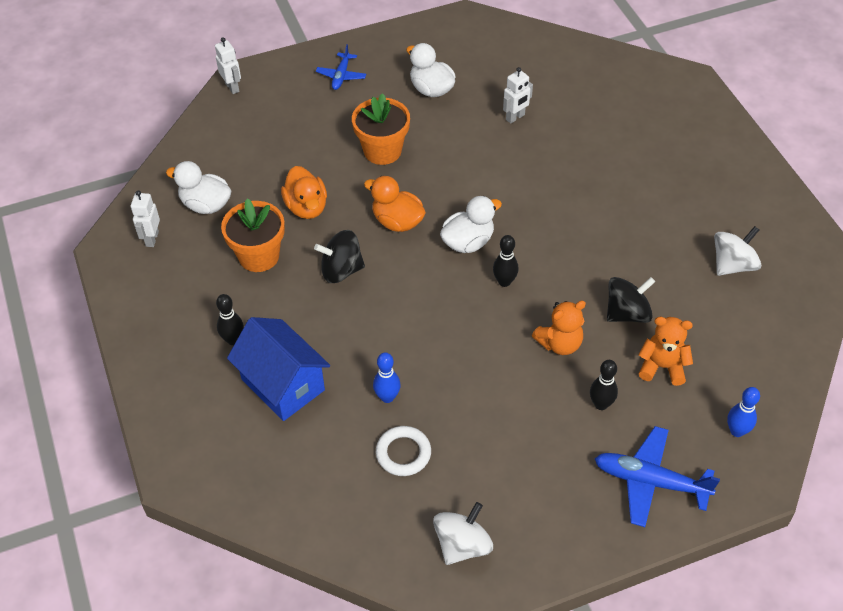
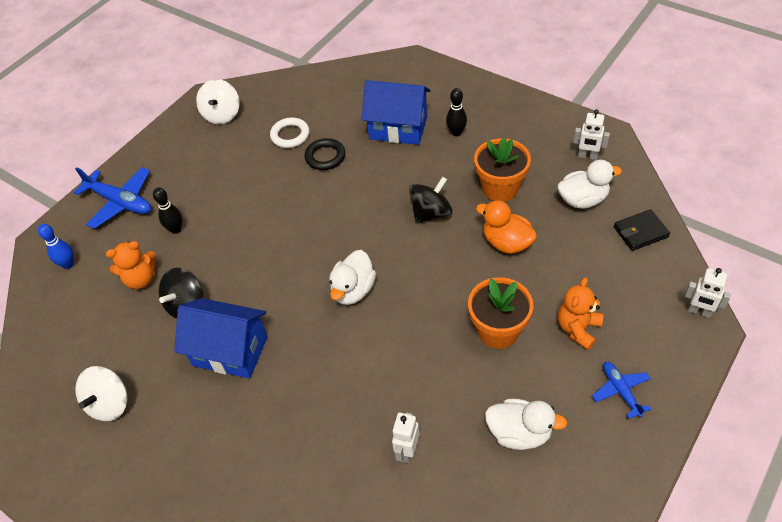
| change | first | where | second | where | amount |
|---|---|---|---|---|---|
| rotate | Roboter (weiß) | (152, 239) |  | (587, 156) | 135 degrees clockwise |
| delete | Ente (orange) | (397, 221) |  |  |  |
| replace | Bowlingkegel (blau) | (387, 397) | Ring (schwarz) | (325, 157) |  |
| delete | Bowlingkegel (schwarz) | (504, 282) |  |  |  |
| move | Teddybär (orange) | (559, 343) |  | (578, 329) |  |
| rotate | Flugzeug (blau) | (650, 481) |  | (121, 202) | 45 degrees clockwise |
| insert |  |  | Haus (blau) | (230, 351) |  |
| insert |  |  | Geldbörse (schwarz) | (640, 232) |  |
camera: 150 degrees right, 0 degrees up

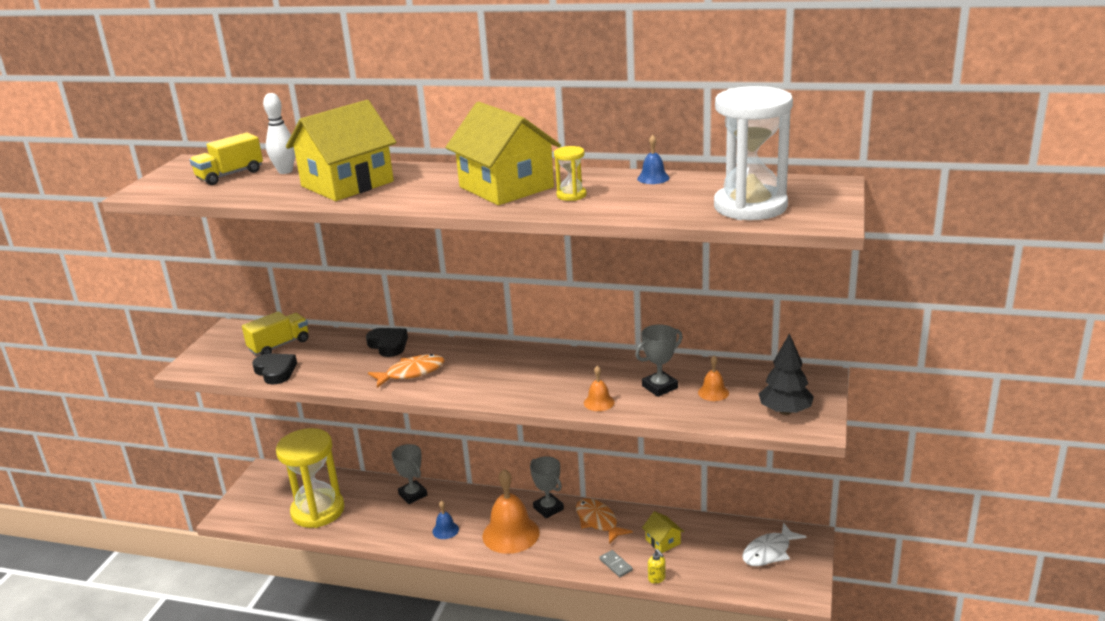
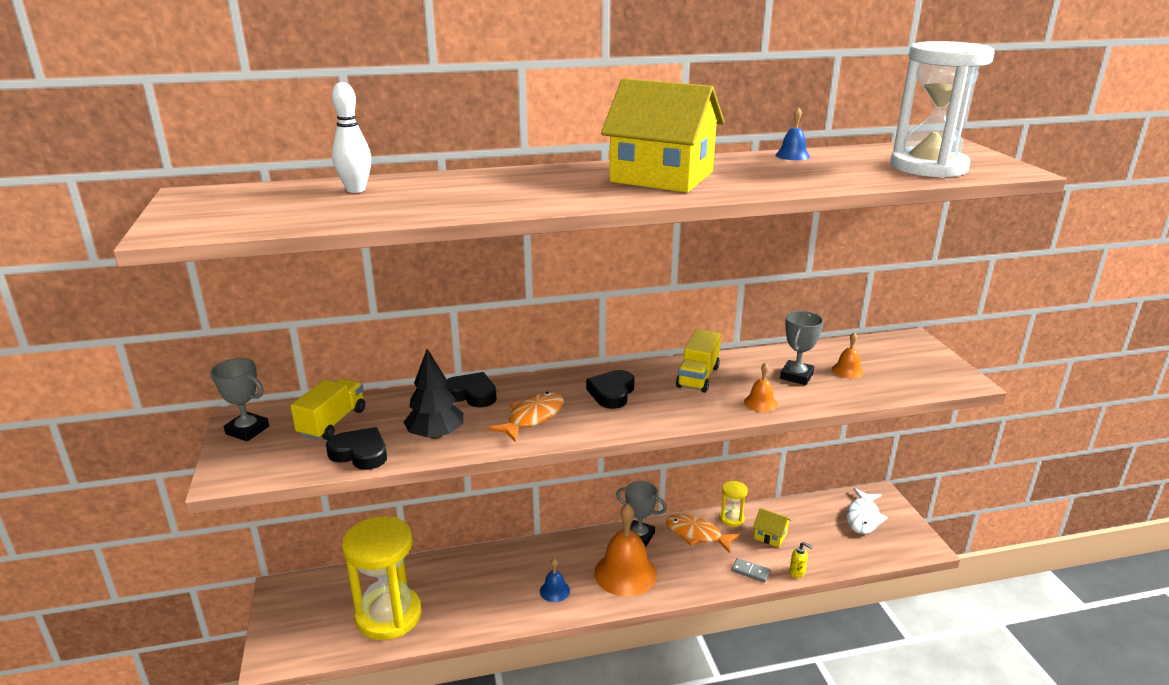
| change | first | where | second | where | amount |
|---|---|---|---|---|---|
| move | Lastwagen (gelb) | (230, 175) |  | (698, 377) |  |
| delete | Haus (gelb) | (347, 184) |  |  |  |
| move | Pokal (grau) | (413, 495) |  | (247, 430) |  |
| move | Sanduhr (gelb) | (571, 195) |  | (731, 519) |  |
| move | Baum (schwarz) | (785, 411) |  | (435, 435) |  |
| insert |  |  | Herz (schwarz) | (611, 393) |  |
camera: 30 degrees left, 0 degrees up

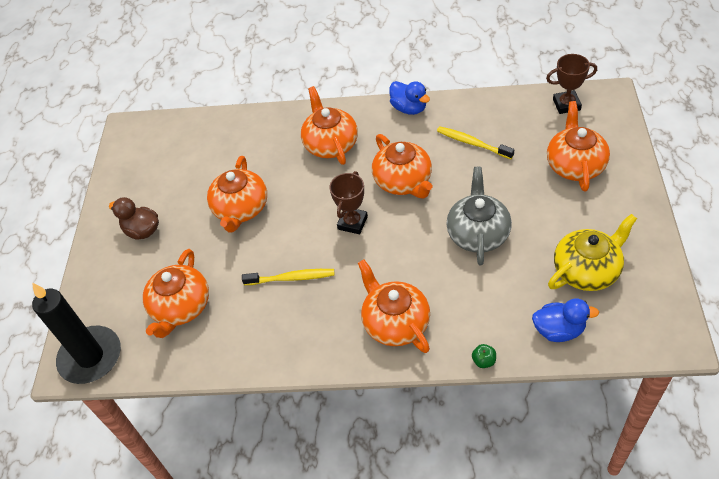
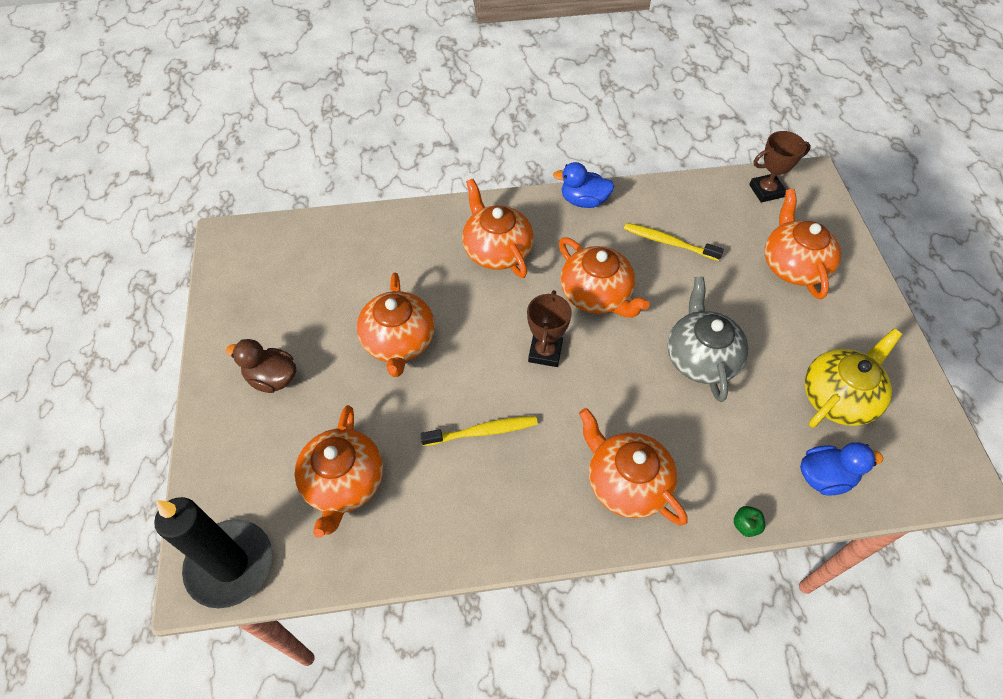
| change | first | where | second | where | amount |
|---|---|---|---|---|---|
| rotate | Ente (blau) | (409, 108) |  | (583, 201) | 150 degrees clockwise |
camera: 15 degrees left, 5 degrees up

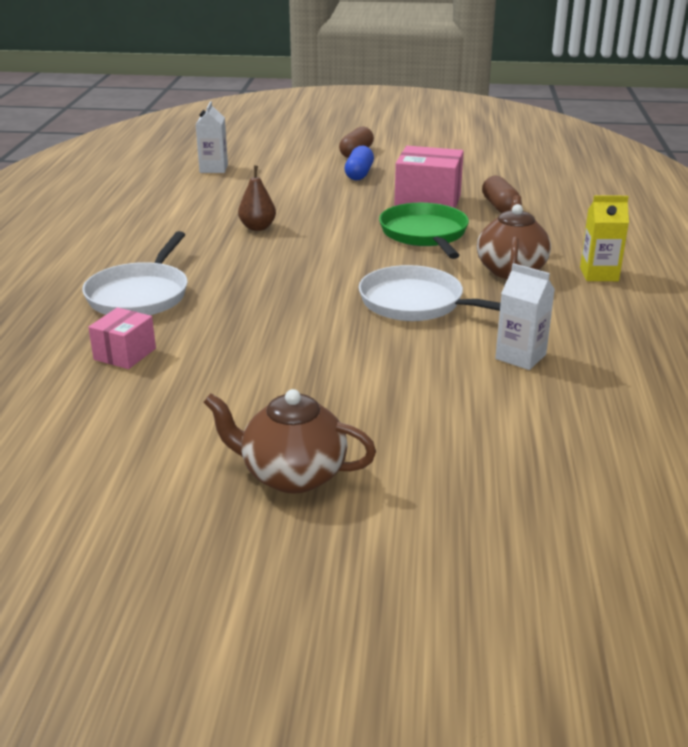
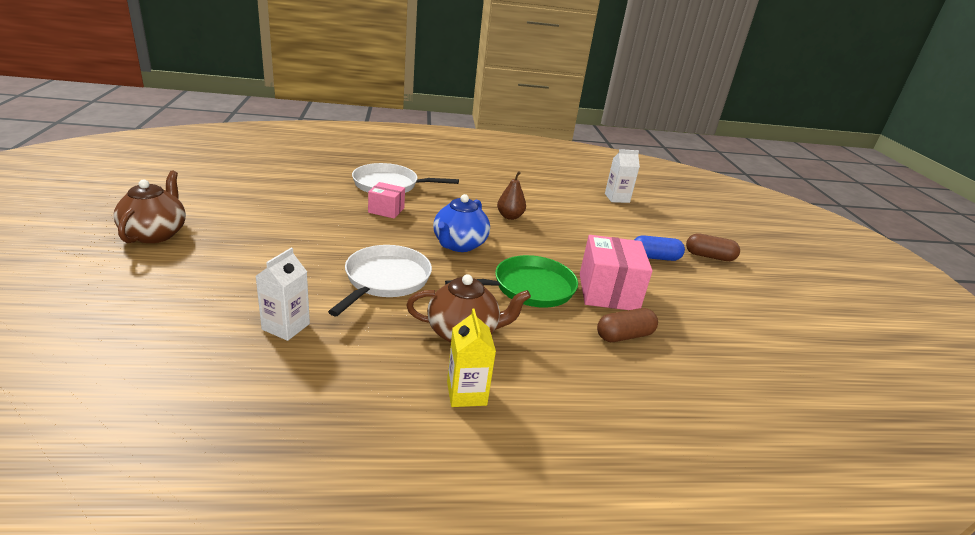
| change | first | where | second | where | amount |
|---|---|---|---|---|---|
| move | Schachtel (rosa) | (125, 354) |  | (386, 210) |  |
| insert |  |  | Teekanne (blau) | (459, 245) |  |
camera: 75 degrees right, 0 degrees up

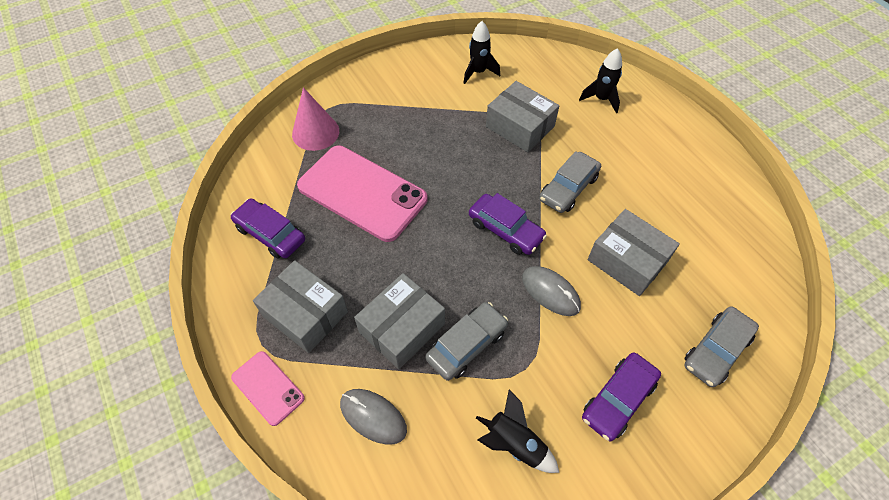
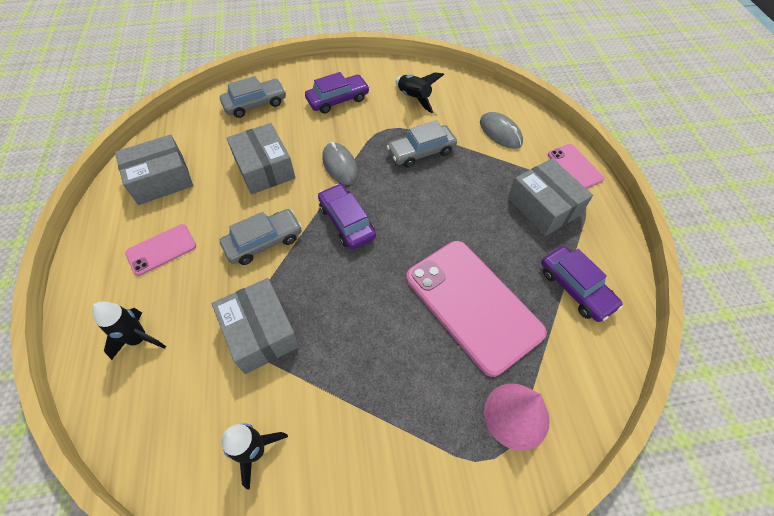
| change | first | where | second | where | amount |
|---|---|---|---|---|---|
| move | Schachtel (grau) | (402, 328) |  | (161, 179) |  |
| insert |  |  | Handy (rosa) | (161, 249) |  |
camera: 160 degrees left, 0 degrees up

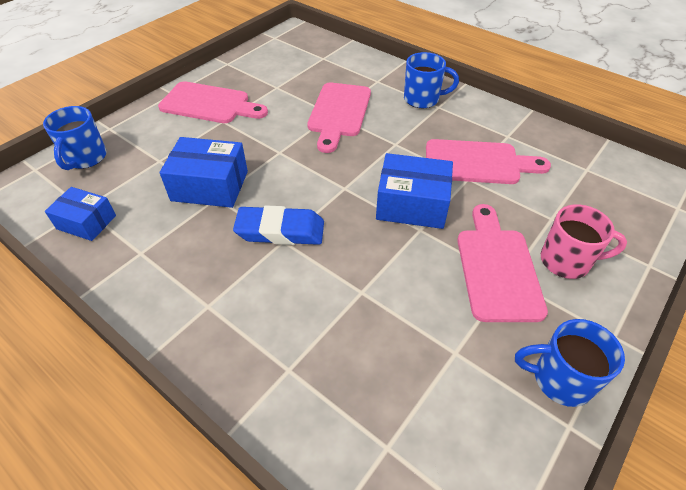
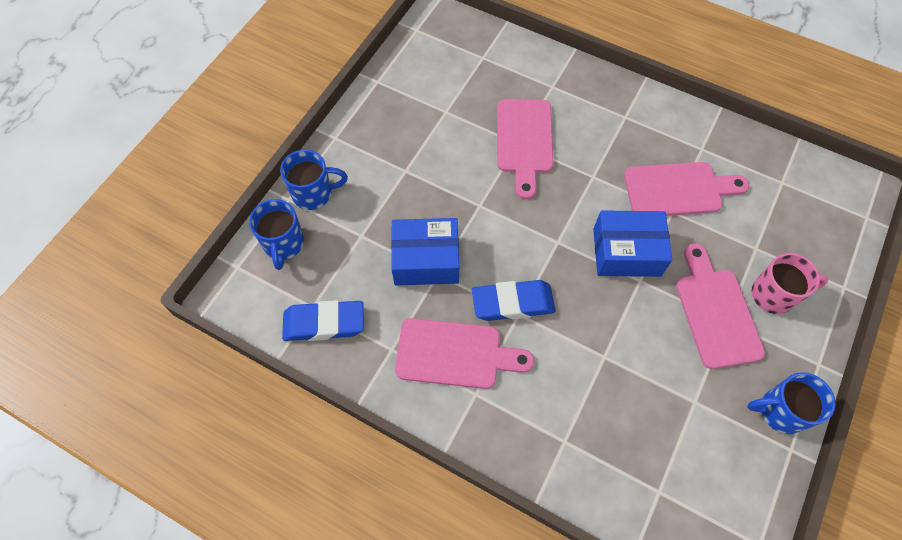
| change | first | where | second | where | amount |
|---|---|---|---|---|---|
| replace | Schachtel (blau) | (86, 222) | Radiergummi (blau) | (324, 323) |  |
| move | Schneidebrett (rosa) | (209, 104) |  | (455, 354) |  |
| move | Tasse (blau) | (422, 99) |  | (314, 193) |  |
camera: 10 degrees left, 15 degrees up

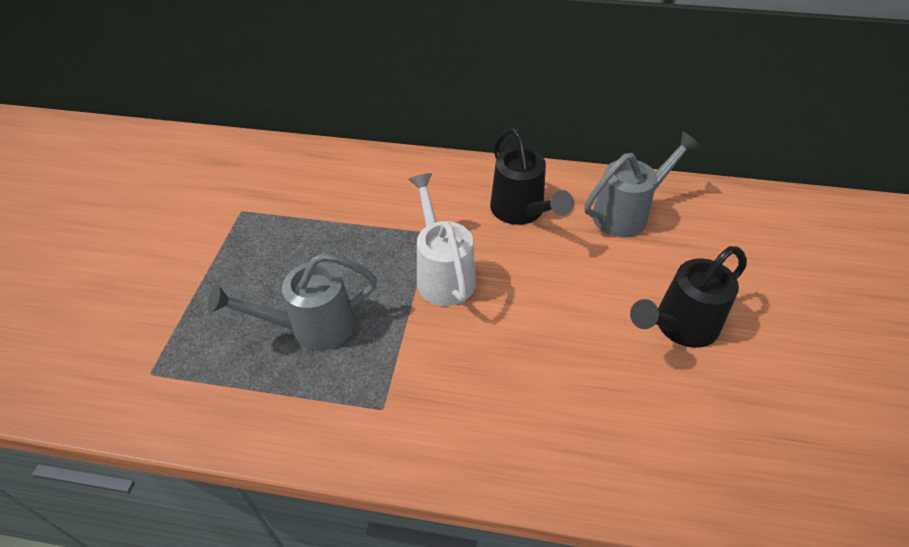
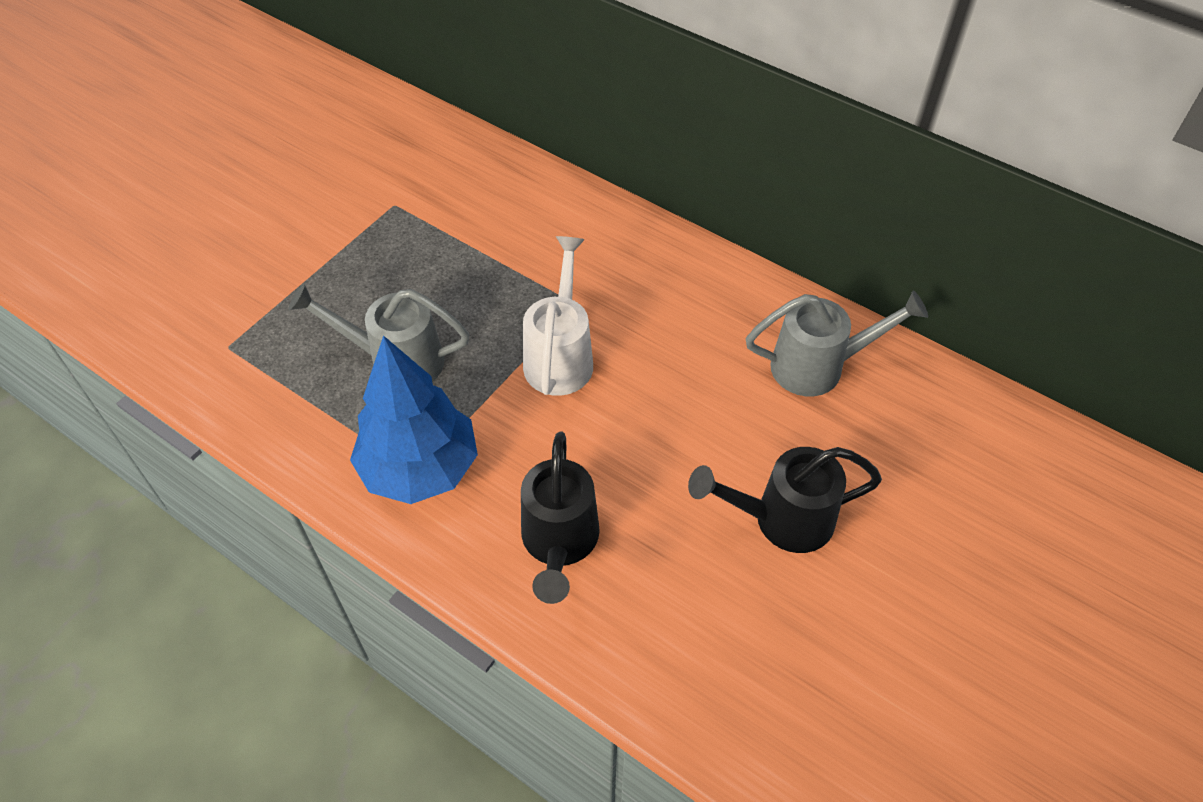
| change | first | where | second | where | amount |
|---|---|---|---|---|---|
| move | Gießkanne (schwarz) | (521, 211) |  | (559, 542) |  |
| insert |  |  | Baum (blau) | (420, 469) |  |
camera: 25 degrees right, 5 degrees up

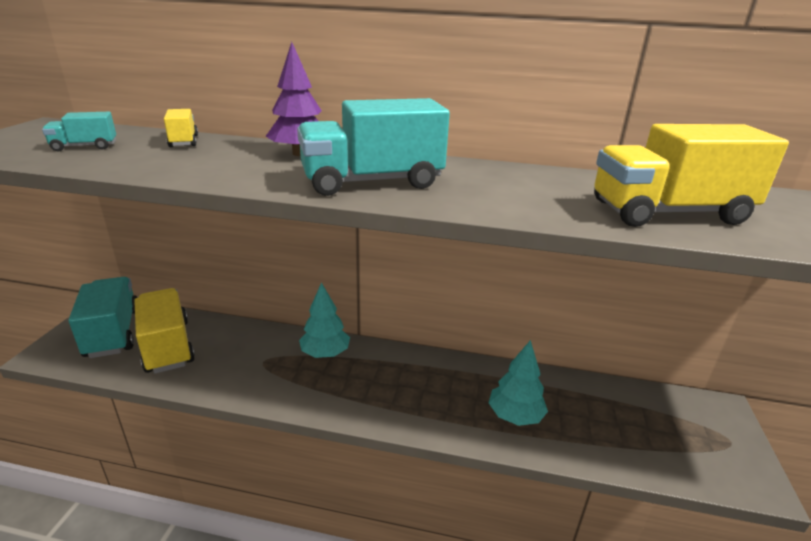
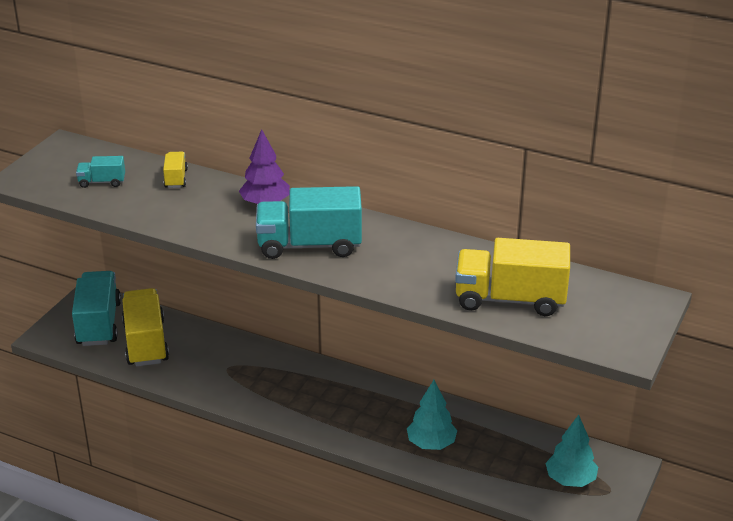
| change | first | where | second | where | amount |
|---|---|---|---|---|---|
| move | Baum (türkis) | (325, 353) |  | (570, 480) |  |
camera: 15 degrees right, 5 degrees up

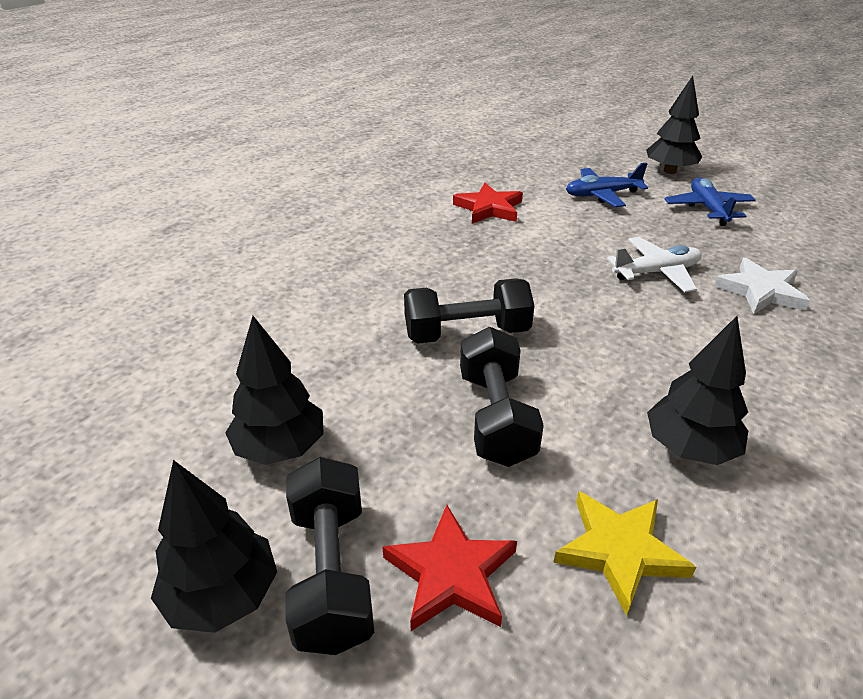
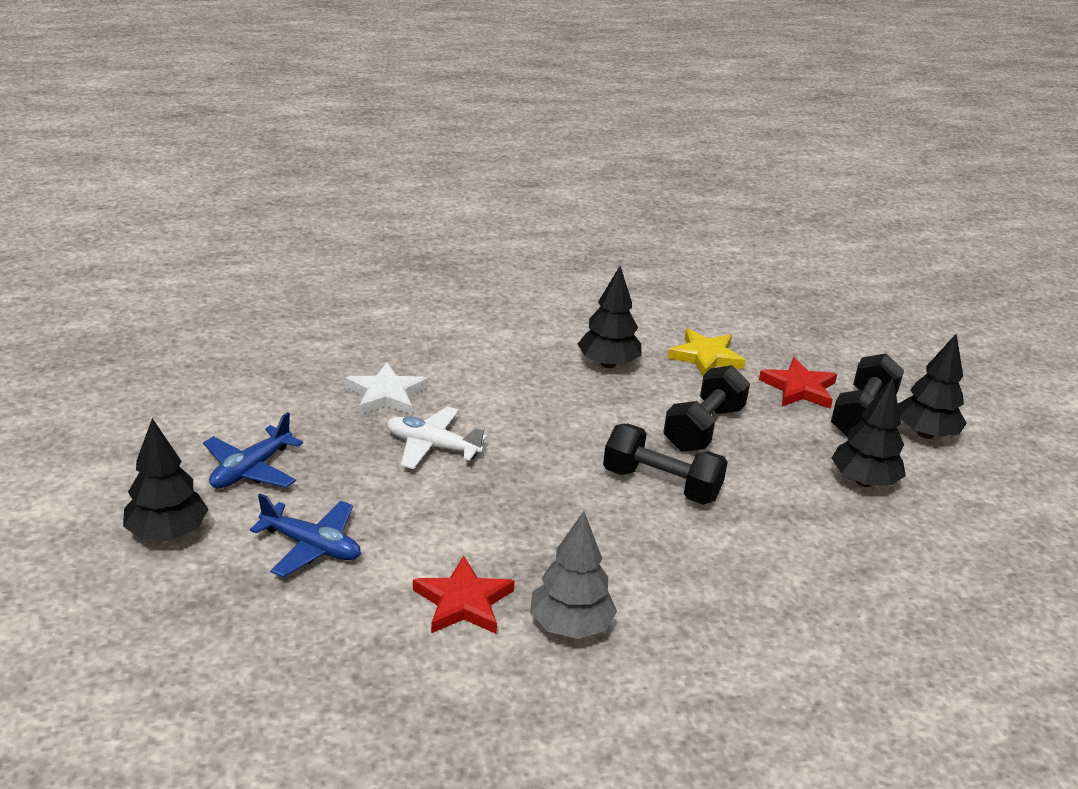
| change | first | where | second | where | amount |
|---|---|---|---|---|---|
| insert |  |  | Baum (grau) | (570, 626) |  |
camera: 145 degrees left, 5 degrees down

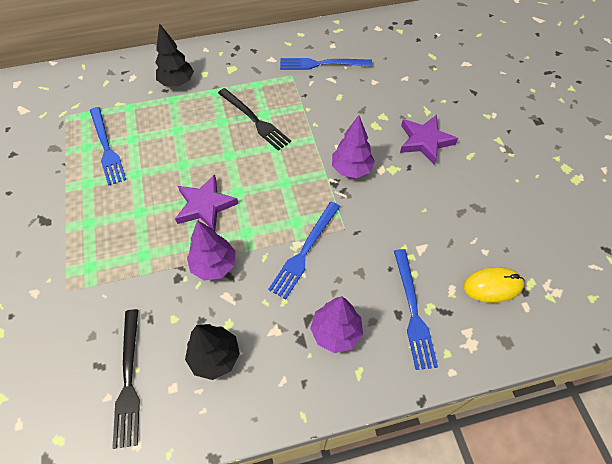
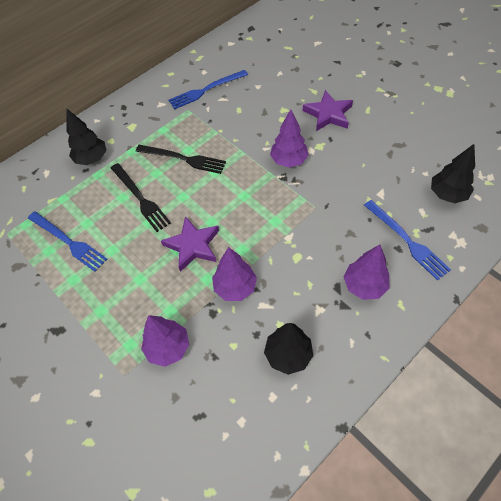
| change | first | where | second | where | amount |
|---|---|---|---|---|---|
| move | Gabel (schwarz) | (128, 380) |  | (140, 198) |  |
| delete | Gabel (blau) | (304, 251) |  |  |  |
| replace | Computermaus (gelb) | (492, 286) | Baum (schwarz) | (447, 194) |  |
| insert |  |  | Baum (lila) | (168, 347) |  |
camera: 25 degrees left, 0 degrees up

